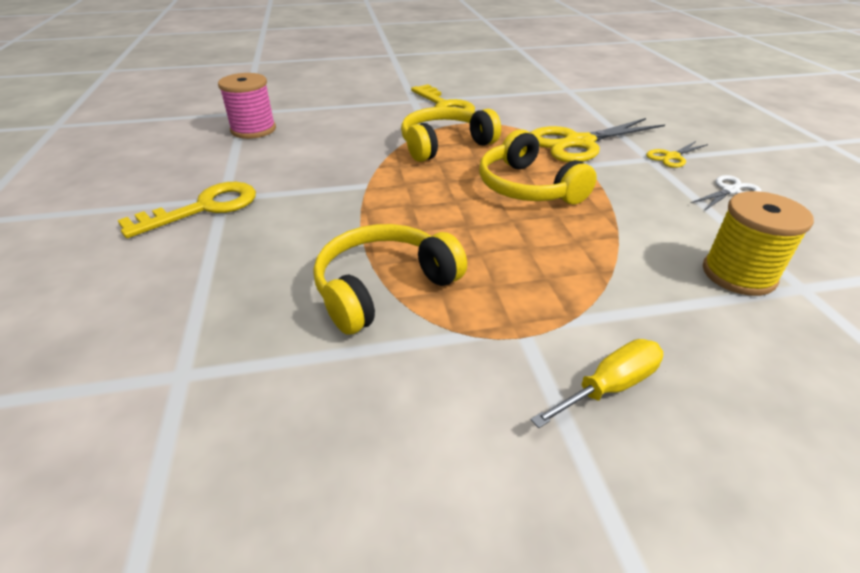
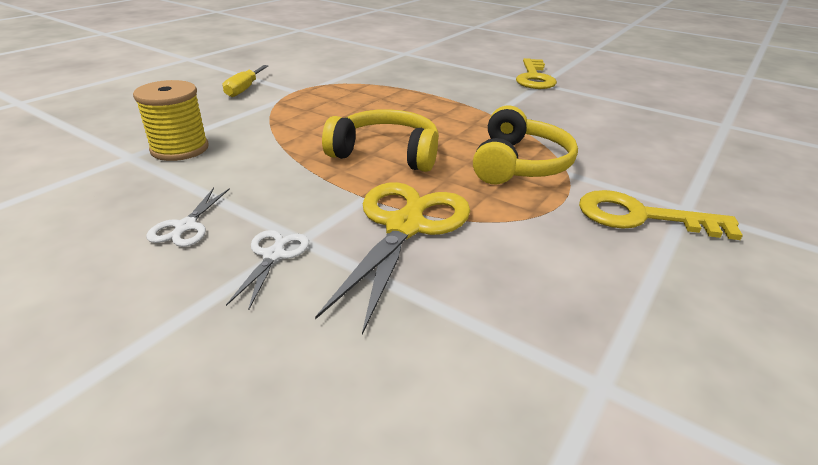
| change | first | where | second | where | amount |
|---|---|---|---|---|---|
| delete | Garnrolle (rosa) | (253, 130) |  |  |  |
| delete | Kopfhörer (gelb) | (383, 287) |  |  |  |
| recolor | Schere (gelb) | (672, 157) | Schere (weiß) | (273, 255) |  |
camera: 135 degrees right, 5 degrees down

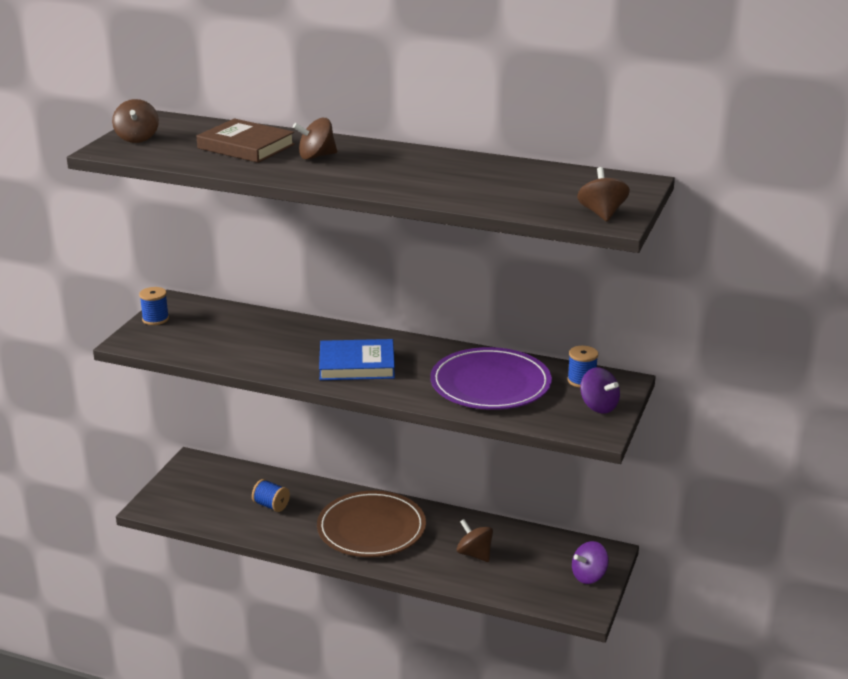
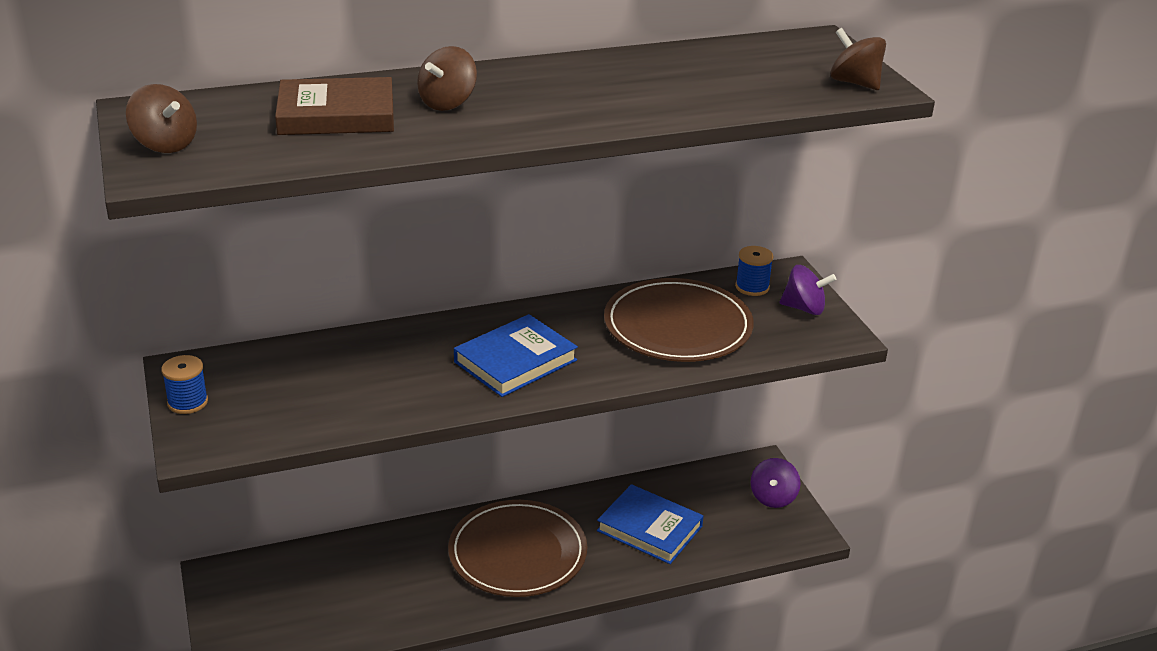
| change | first | where | second | where | amount |
|---|---|---|---|---|---|
| delete | Garnrolle (blau) | (271, 505) |  |  |  |
| recolor | Teller (lila) | (490, 384) | Teller (braun) | (677, 326) |  |
| replace | Kreisel (braun) | (474, 554) | Buch (blau) | (649, 528) |  |
camera: 40 degrees left, 5 degrees up

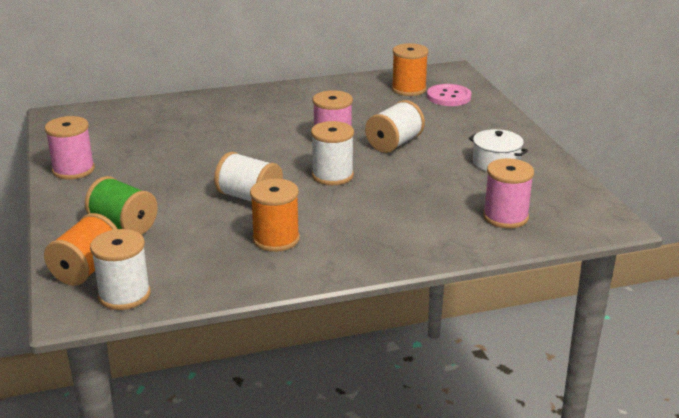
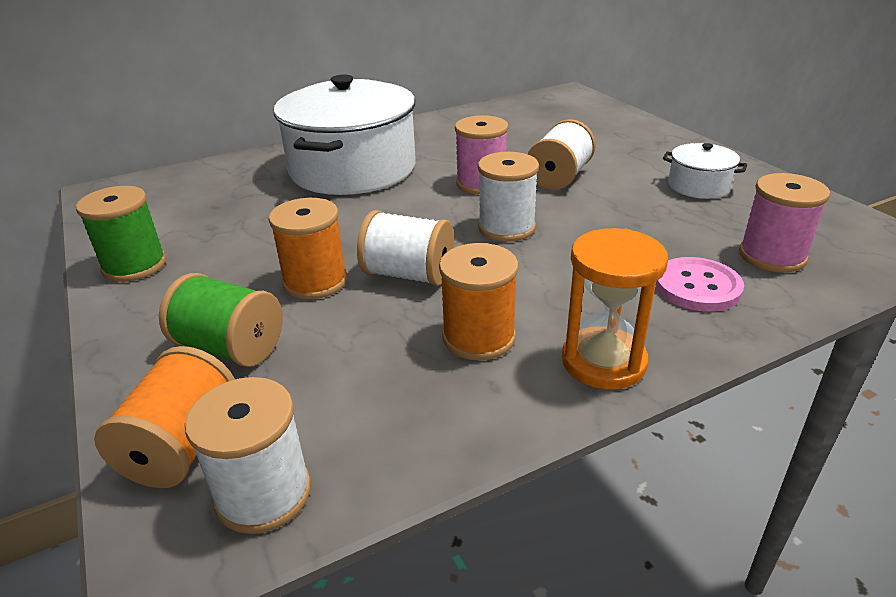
| change | first | where | second | where | amount |
|---|---|---|---|---|---|
| recolor | Garnrolle (rosa) | (73, 170) | Garnrolle (grün) | (134, 265) |  |
| move | Garnrolle (orange) | (409, 89) |  | (315, 281) |  |
| move | Knopf (rosa) | (449, 97) |  | (697, 287) |  |
| insert |  |  | Kochtopf (weiß) | (353, 169) |  |
| insert |  |  | Sanduhr (orange) | (603, 361) |  |
camera: 10 degrees left, 5 degrees up

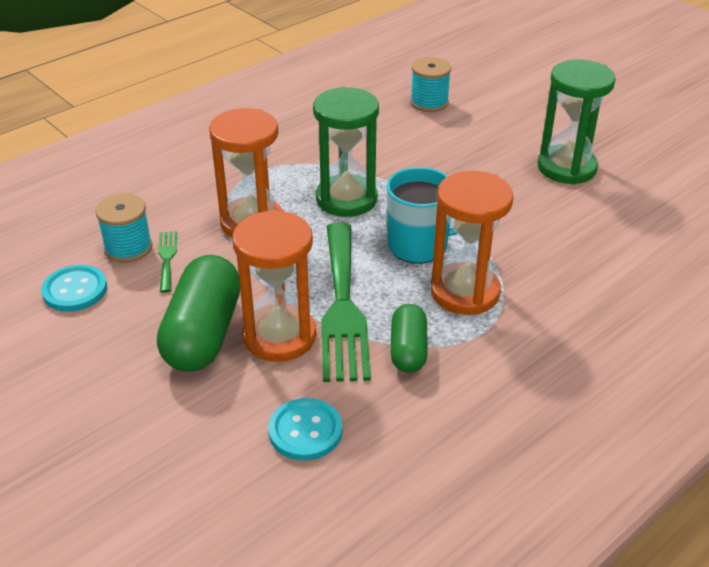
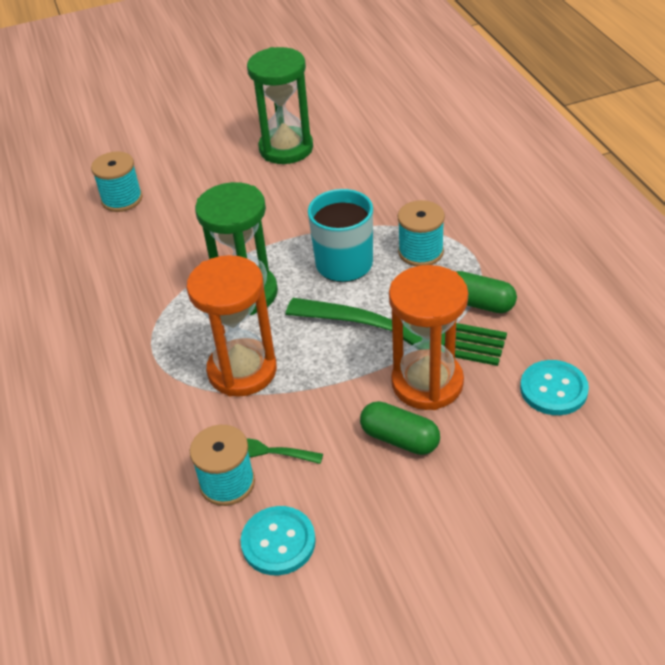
| change | first | where | second | where | amount |
|---|---|---|---|---|---|
| resize | Kapsel (grün) | (203, 333) |  | (399, 439) | x0.57 |
| replace | Sanduhr (orange) | (465, 292) | Garnrolle (türkis) | (421, 252) |  |
camera: 65 degrees left, 5 degrees up

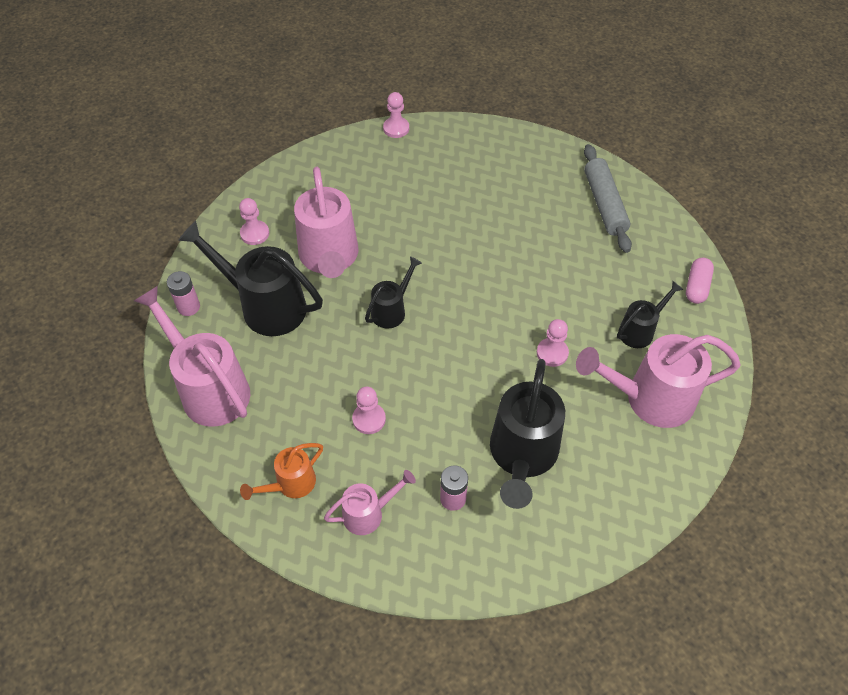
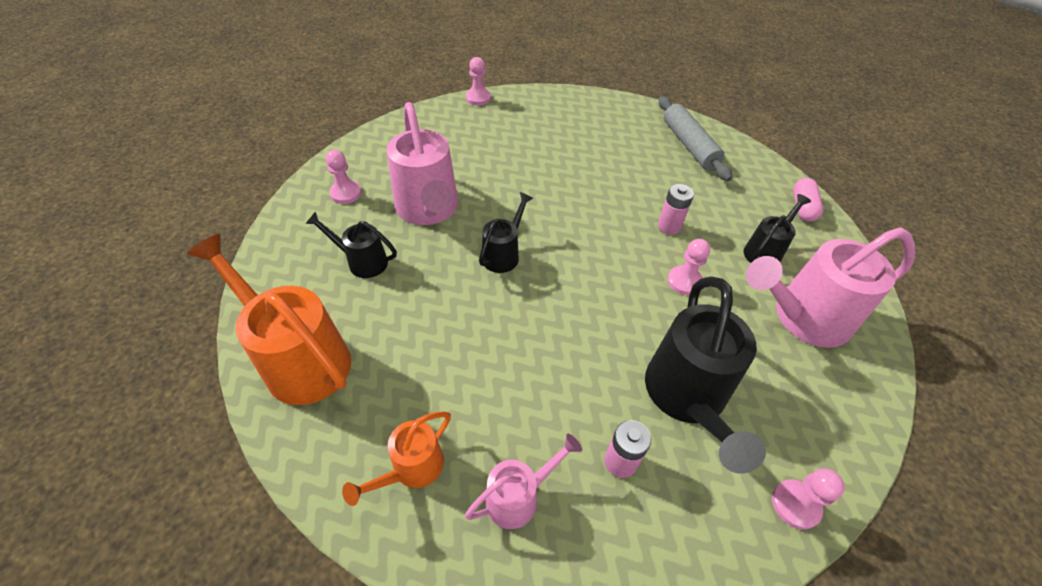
| change | first | where | second | where | amount |
|---|---|---|---|---|---|
| recolor | Gießkanne (rosa) | (209, 388) | Gießkanne (orange) | (300, 358) |  |
| move | Batterie (rosa) | (188, 307) |  | (669, 226) |  |
| resize | Gießkanne (schwarz) | (265, 306) |  | (362, 261) | x0.54 |
| move | Bauer (rosa) | (369, 419) |  | (795, 504) |  |
camera: 10 degrees left, 5 degrees down

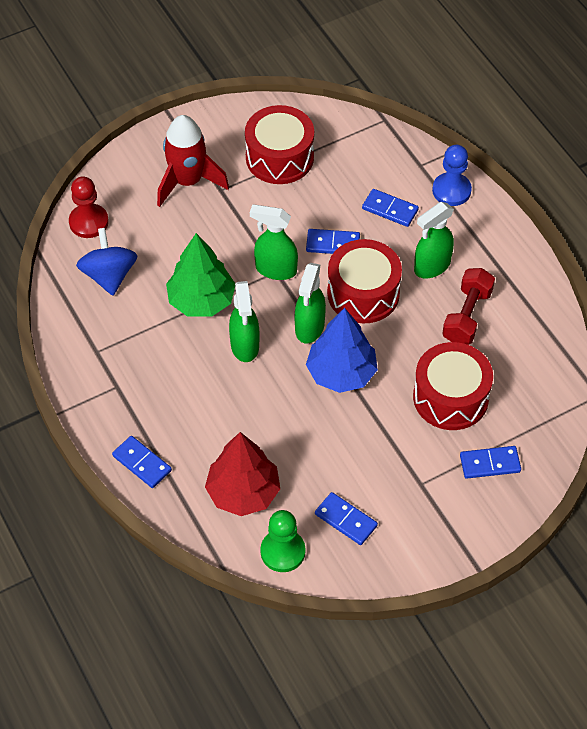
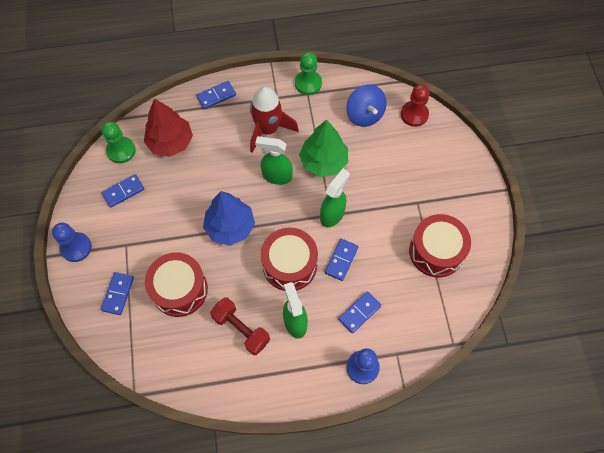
| change | first | where | second | where | amount |
|---|---|---|---|---|---|
| rotate | Kreisel (blau) | (109, 275) |  | (364, 115) | 60 degrees clockwise |
| move | Rakete (rot) | (188, 181) |  | (268, 129) |  |
| delete | Sprühflasche (grün) | (309, 328) |  |  |  |
| insert |  |  | Bauer (blau) | (76, 247) |  |
| insert |  |  | Bauer (grün) | (308, 83) |  |
camera: 110 degrees right, 10 degrees up

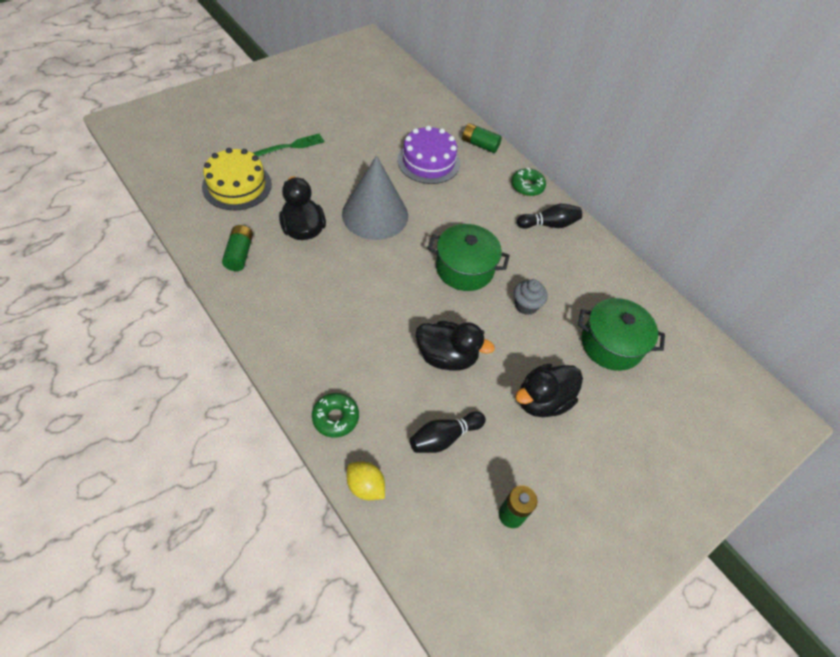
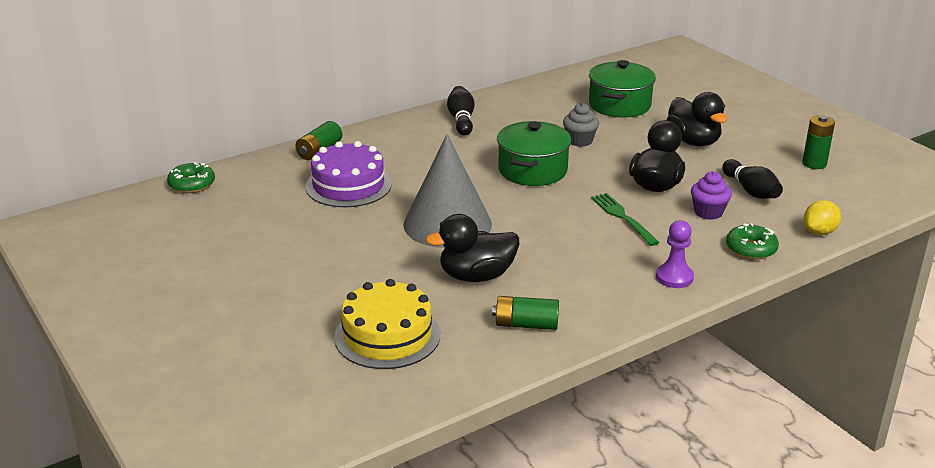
| change | first | where | second | where | amount |
|---|---|---|---|---|---|
| move | Gabel (grün) | (290, 146) |  | (623, 217) |  |
| move | Donut (grün) | (527, 186) |  | (192, 184) |  |
| insert |  |  | Bauer (lila) | (674, 277) |  |
| insert |  |  | Muffin (lila) | (708, 212) |  |
camera: 80 degrees left, 25 degrees down

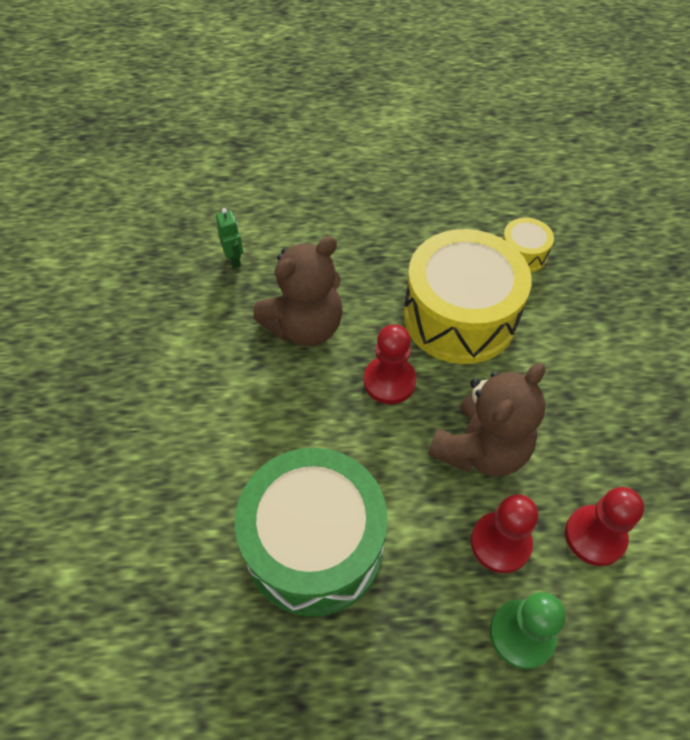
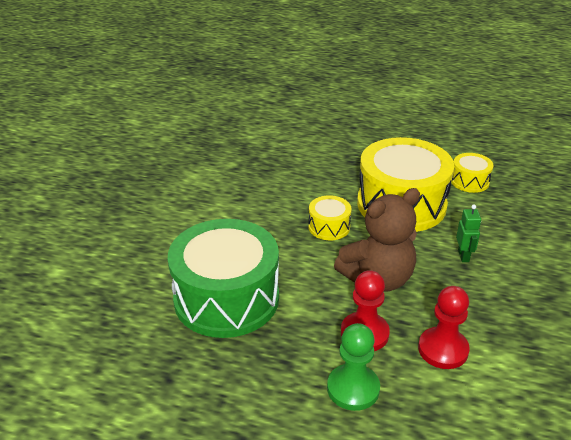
| change | first | where | second | where | amount |
|---|---|---|---|---|---|
| move | Roboter (grün) | (234, 259) |  | (463, 256) |  |
| delete | Teddybär (braun) | (305, 326) |  |  |  |
| replace | Bauer (rot) | (389, 381) | Trommel (gelb) | (329, 227) |  |
camera: 20 degrees right, 20 degrees down

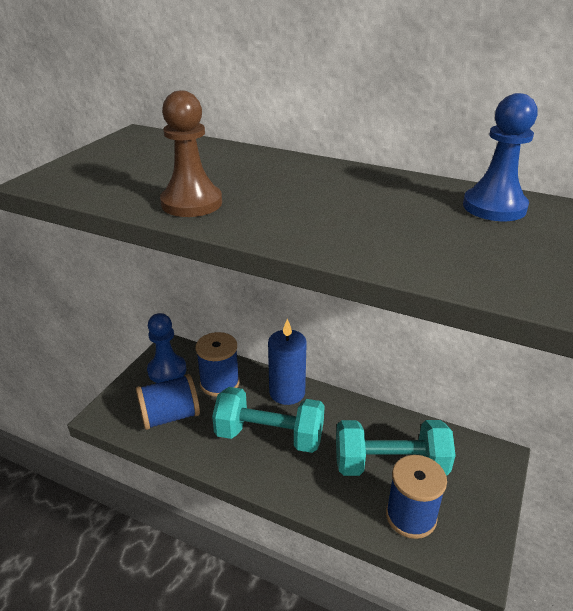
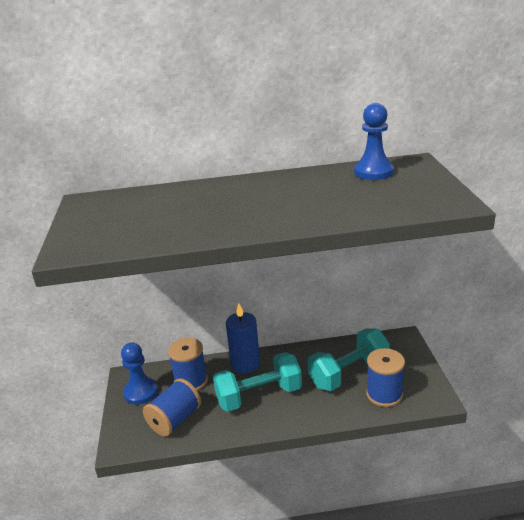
| change | first | where | second | where | amount |
|---|---|---|---|---|---|
| delete | Bauer (braun) | (191, 203) |  |  |  |
camera: 30 degrees left, 5 degrees down

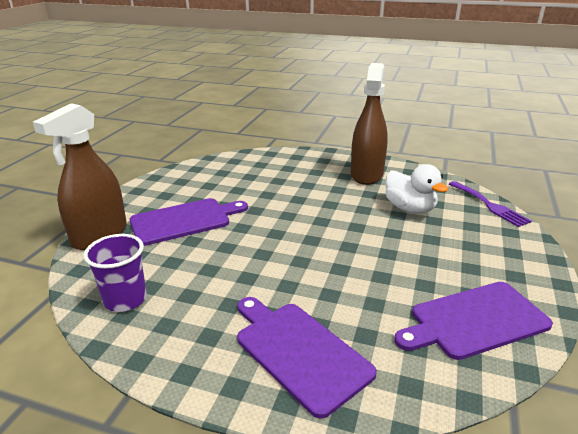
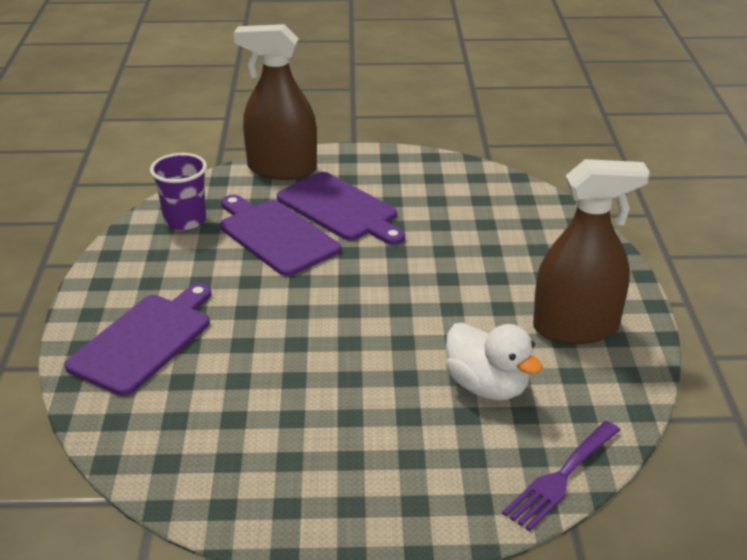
| change | first | where | second | where | amount |
|---|---|---|---|---|---|
| rotate | Ente (weiß) | (410, 209) |  | (487, 386) | 75 degrees counterclockwise |
| move | Schneidebrett (lila) | (474, 320) |  | (276, 235) |  |
camera: 70 degrees right, 5 degrees up

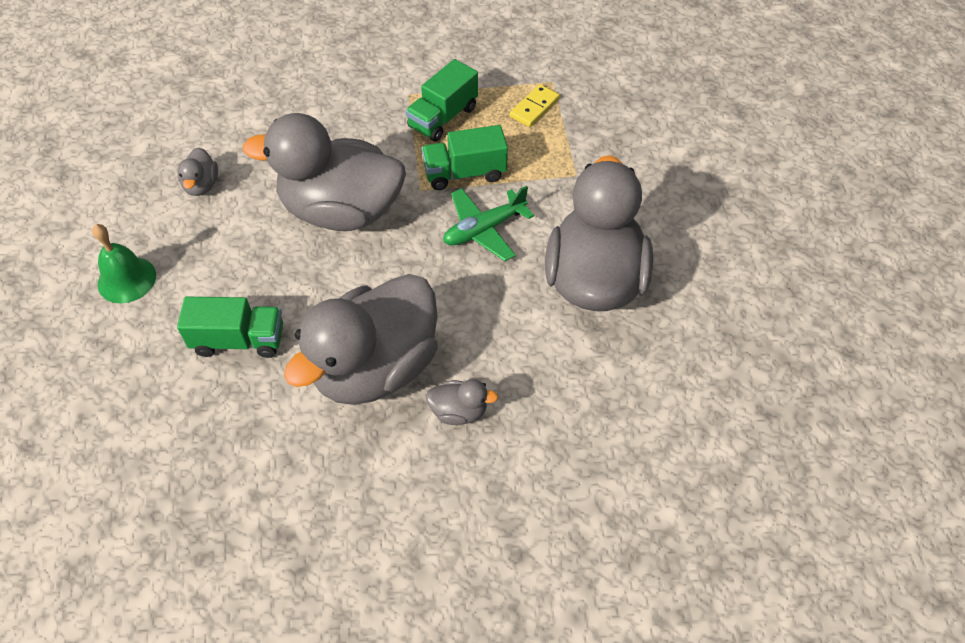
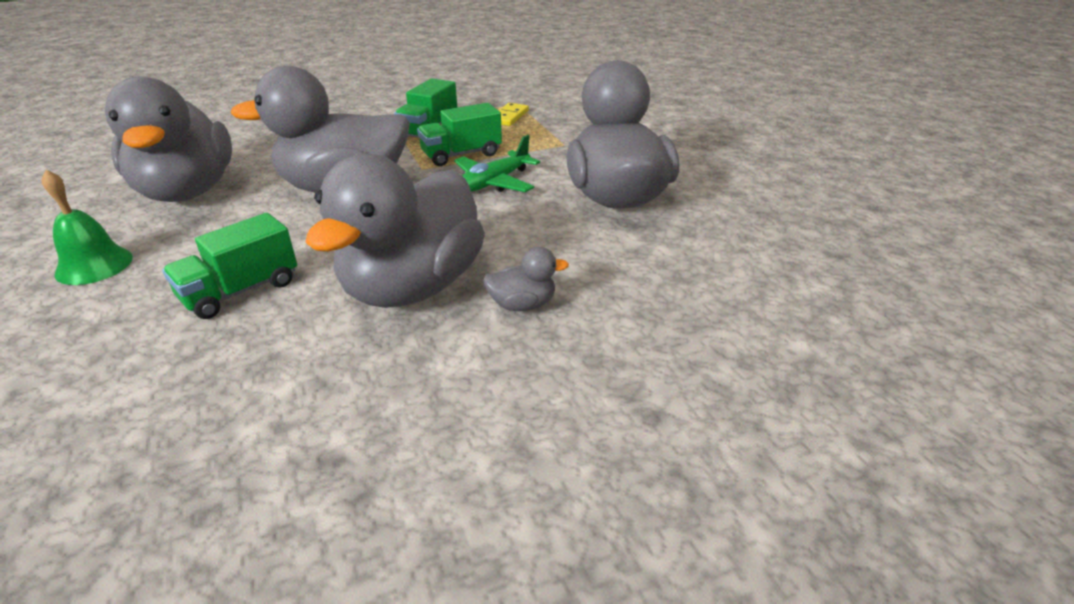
| change | first | where | second | where | amount |
|---|---|---|---|---|---|
| resize | Ente (grau) | (201, 185) |  | (187, 192) | x2.49 |
| rotate | Lastwagen (grün) | (239, 340) |  | (241, 291) | 150 degrees clockwise |
camera: 15 degrees left, 20 degrees down

